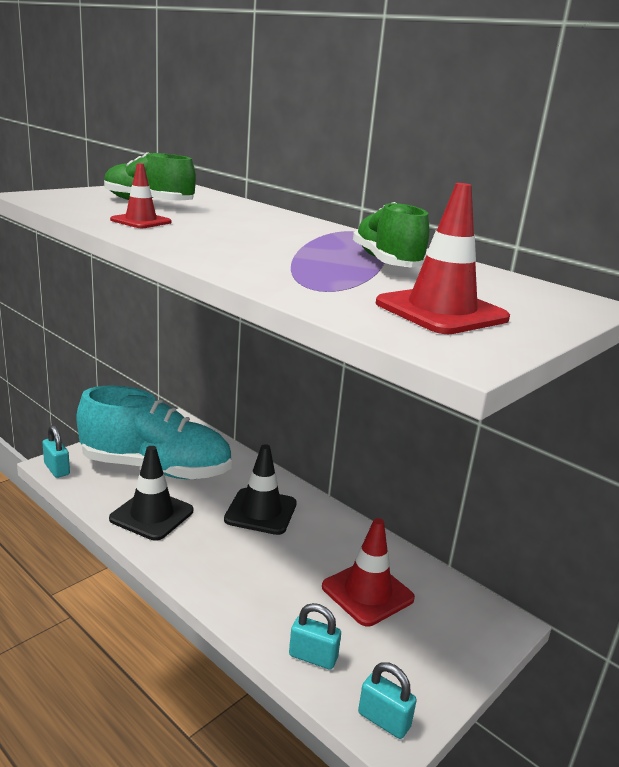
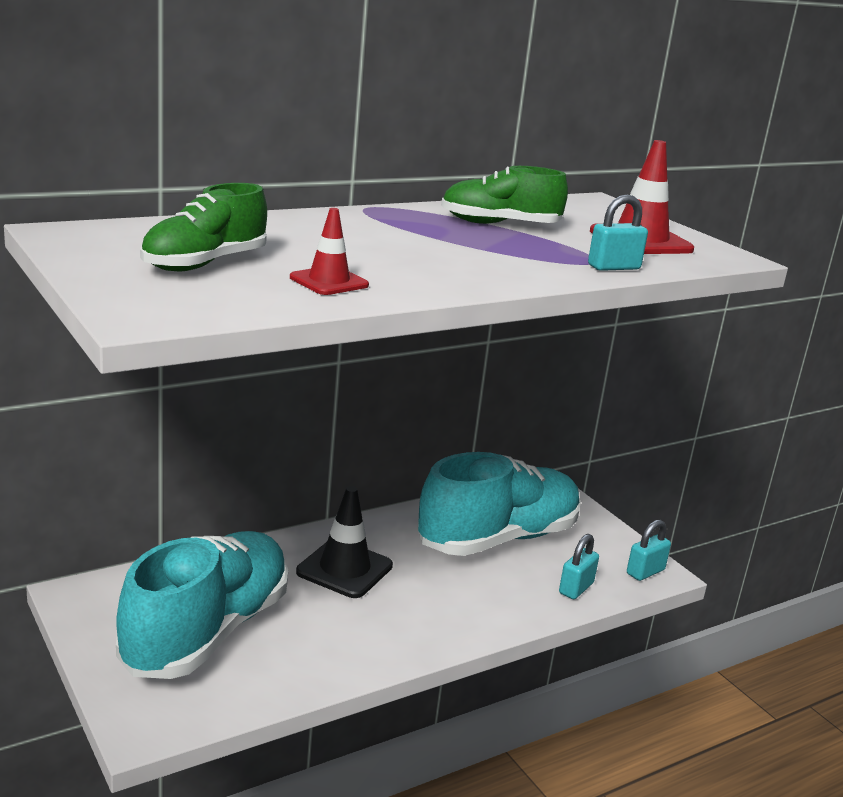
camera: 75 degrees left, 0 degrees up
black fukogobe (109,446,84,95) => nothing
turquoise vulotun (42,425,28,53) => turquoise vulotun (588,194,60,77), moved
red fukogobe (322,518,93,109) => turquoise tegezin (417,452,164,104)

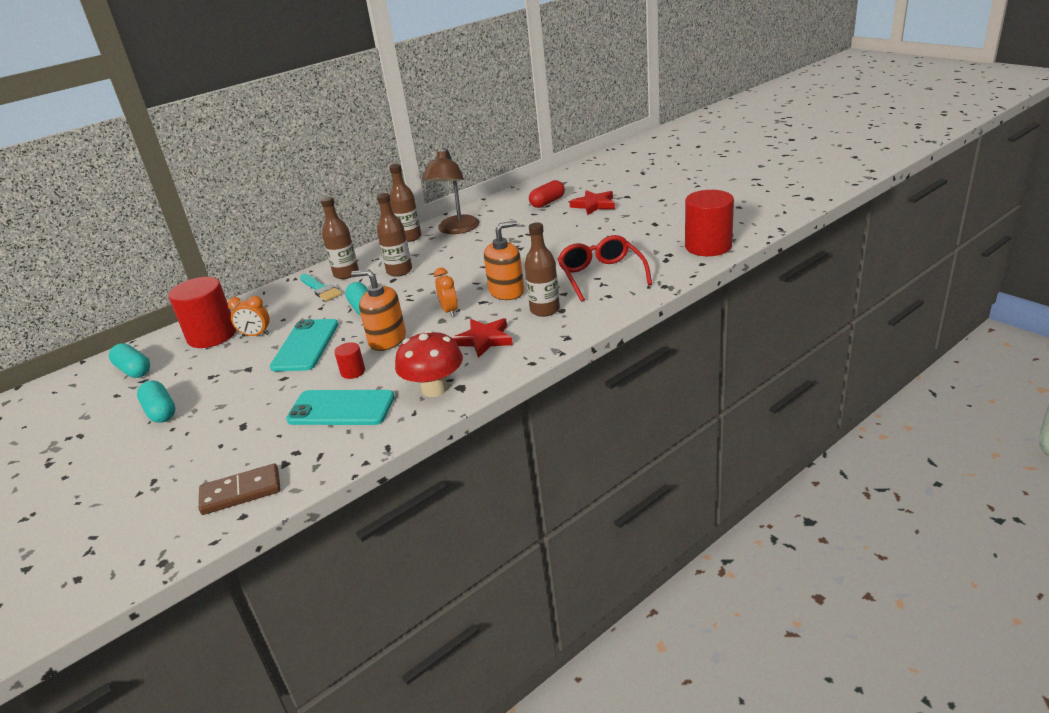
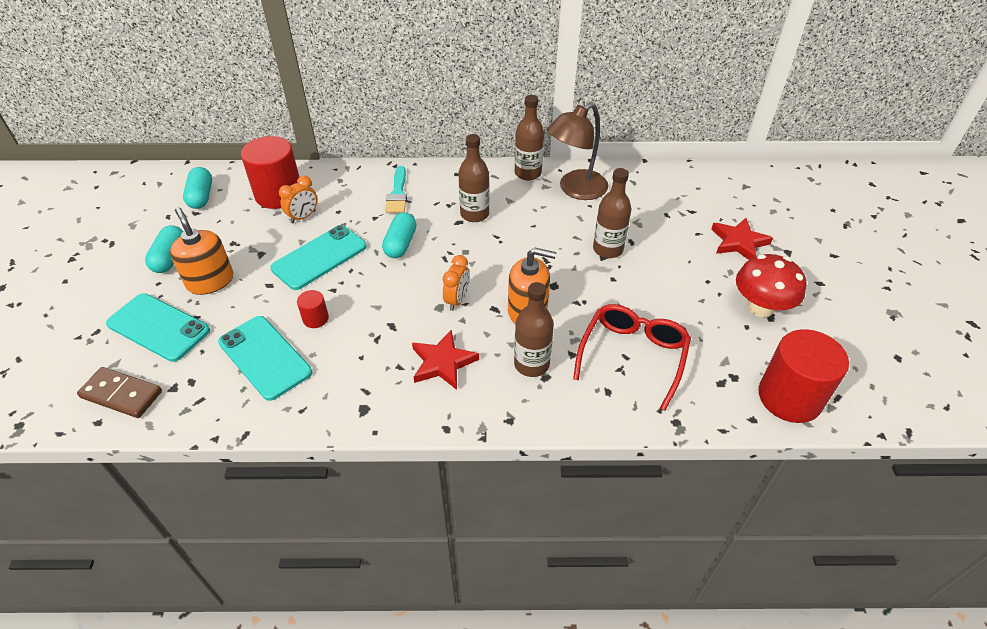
camera: 35 degrees right, 15 degrees up
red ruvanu (529,180,36,28) => nothing
nothing => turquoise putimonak (106,293,104,69)
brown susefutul (321,197,38,82) => brown susefutul (593,168,38,90), moved
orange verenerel (351,269,55,82) => orange verenerel (170,207,63,88), moved
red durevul (395,330,68,67) => red durevul (736,254,70,63), moved
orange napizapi (227,296,43,40) => orange napizapi (279,176,38,47), 90 degrees counterclockwise

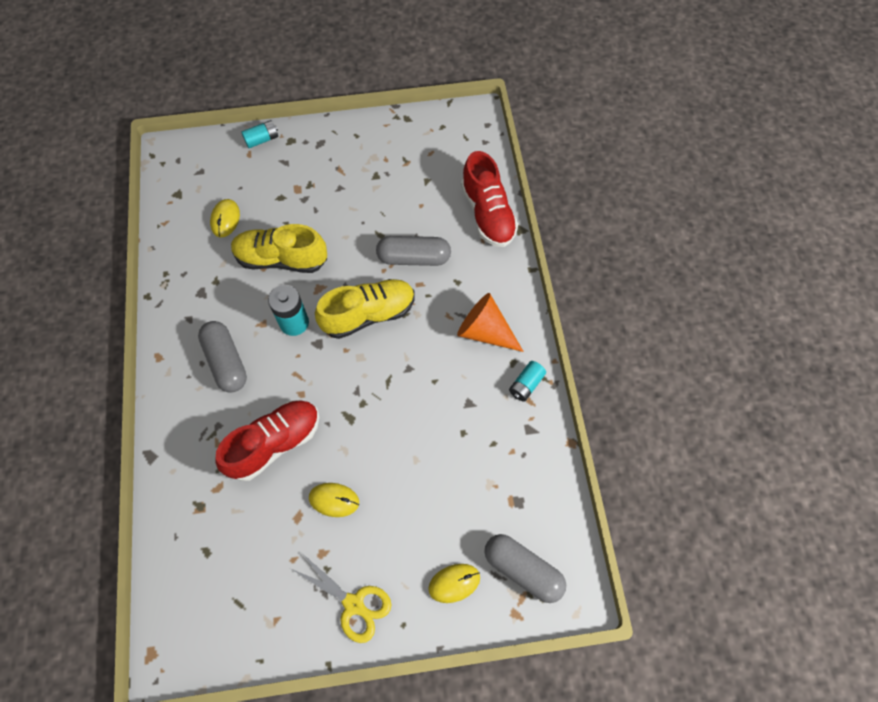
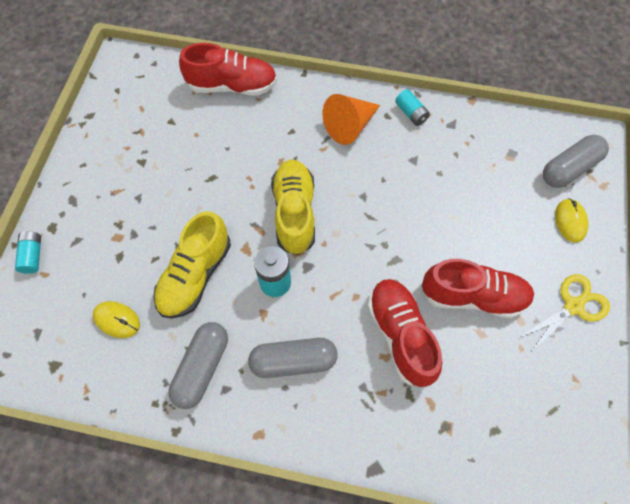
camera: 70 degrees left, 0 degrees up
grey ruvanu (376,236,75,30) => grey ruvanu (168,322,60,87), moved
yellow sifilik (309,483,50,34) => red tegezin (422,259,112,59)

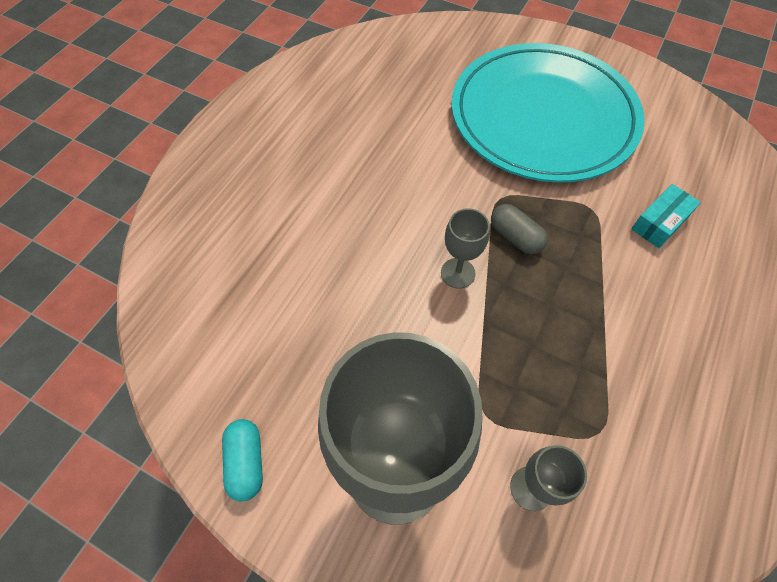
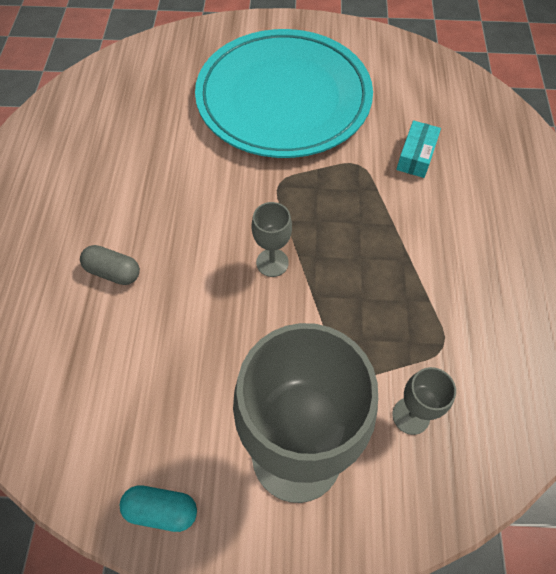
camera: 25 degrees left, 0 degrees up
grey ruvanu (491,204,57,50) => grey ruvanu (80,245,60,40), moved
turquoise ruvanu (222,419,41,83) => turquoise ruvanu (120,486,77,46), 45 degrees counterclockwise

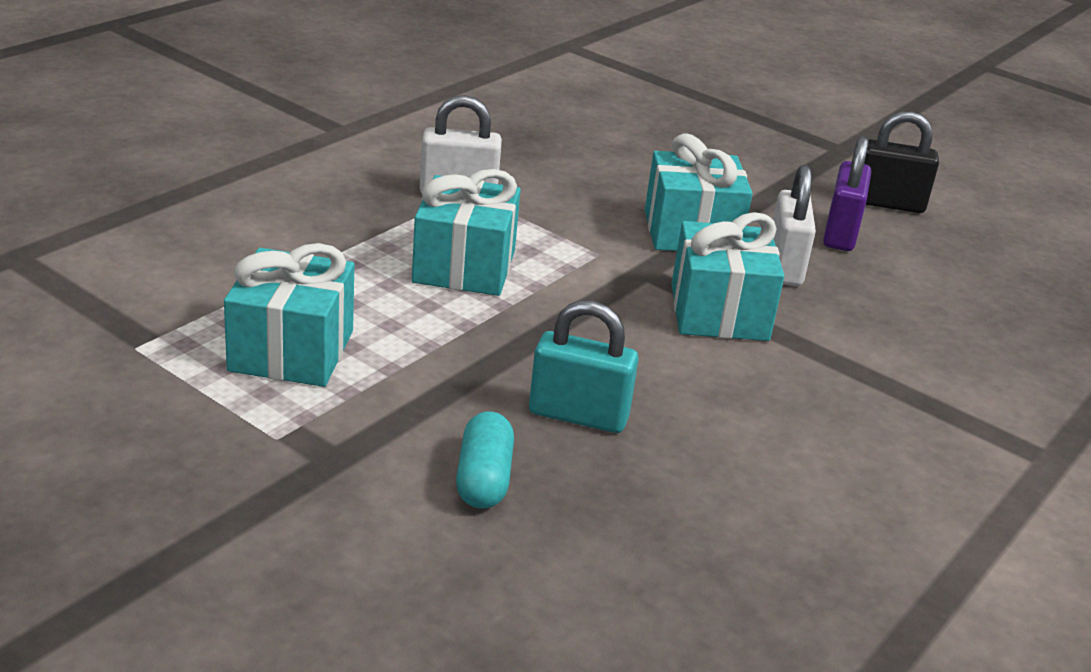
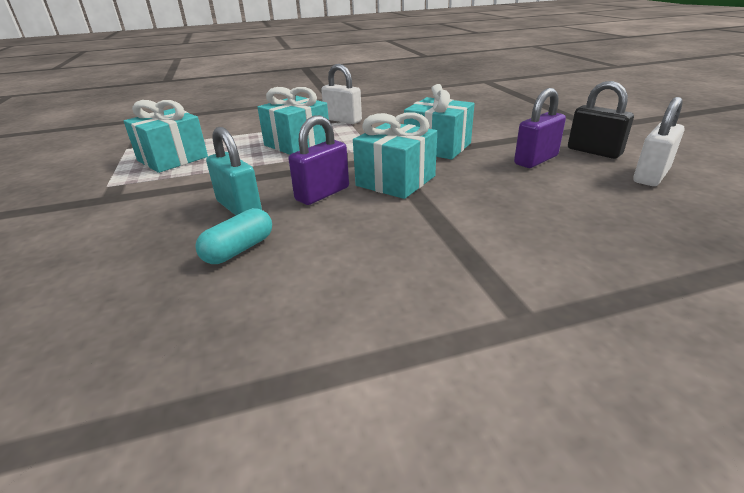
camera: 40 degrees right, 0 degrees up
nothing => purple vulotun (288,115,61,90)
turquoise ruvanu (456,411,58,98) => turquoise ruvanu (195,208,77,56), moved
white vulotun (773,165,43,121) => white vulotun (633,97,51,89), moved

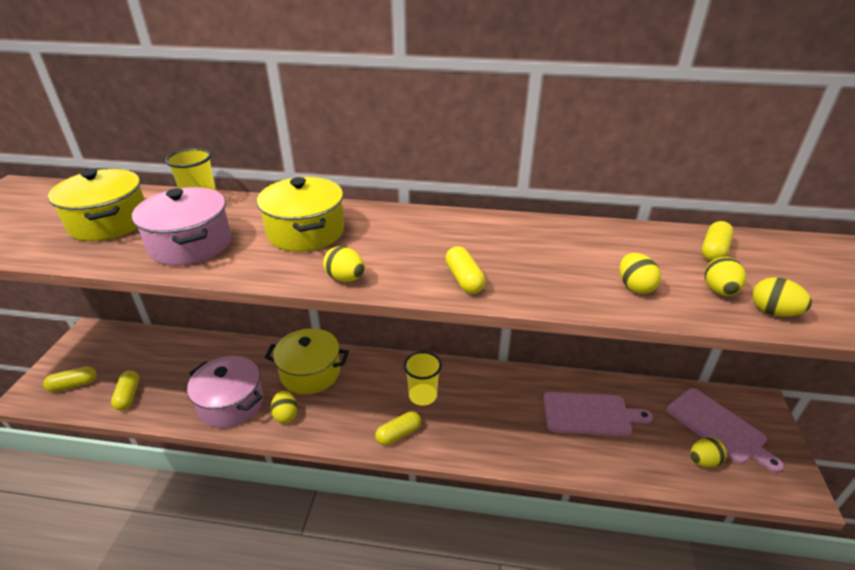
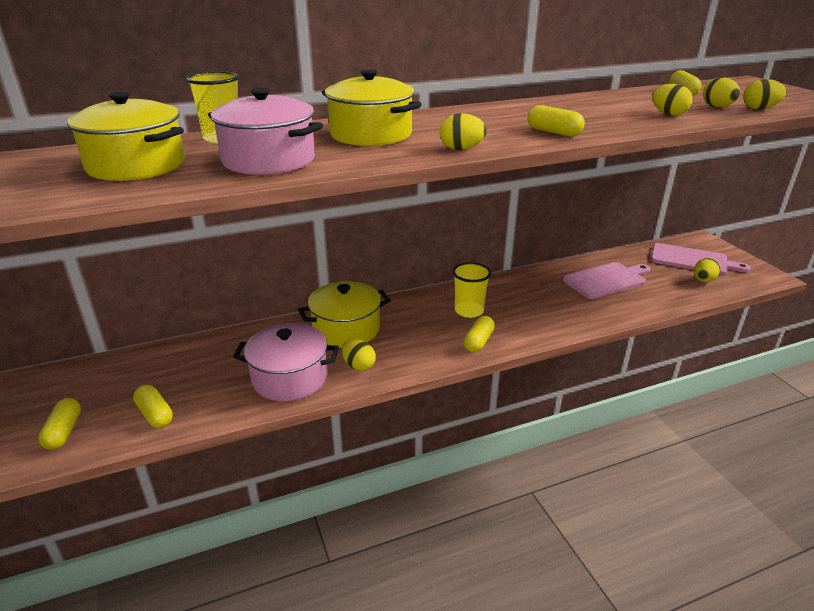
camera: 30 degrees left, 5 degrees down
yellow ruvanu (43,366,53,26) => yellow ruvanu (38,398,43,52), 45 degrees counterclockwise

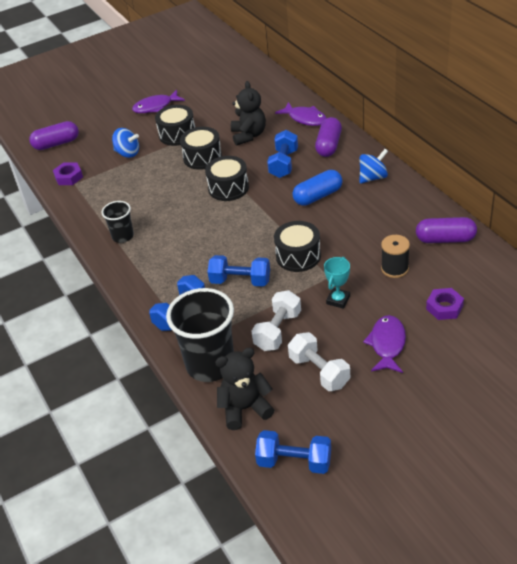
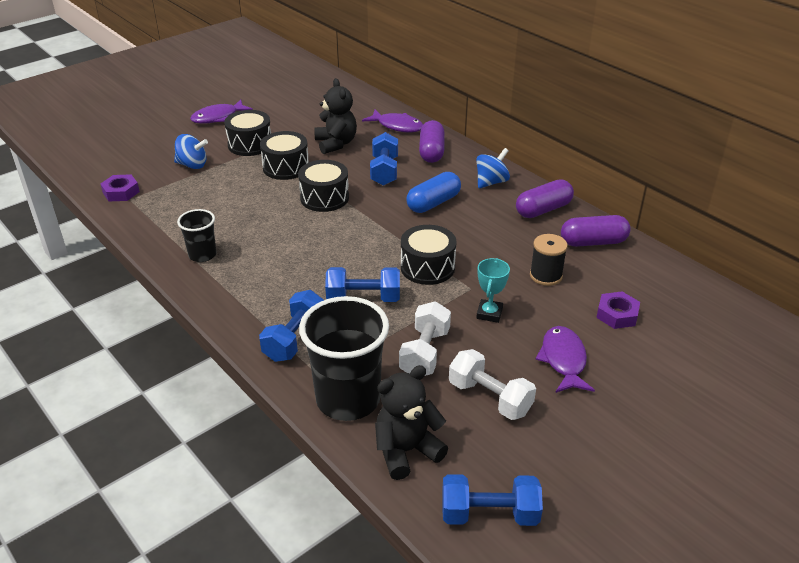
camera: 15 degrees left, 5 degrees down
purple ruvanu (29,121,50,29) => purple ruvanu (516,179,58,39), moved

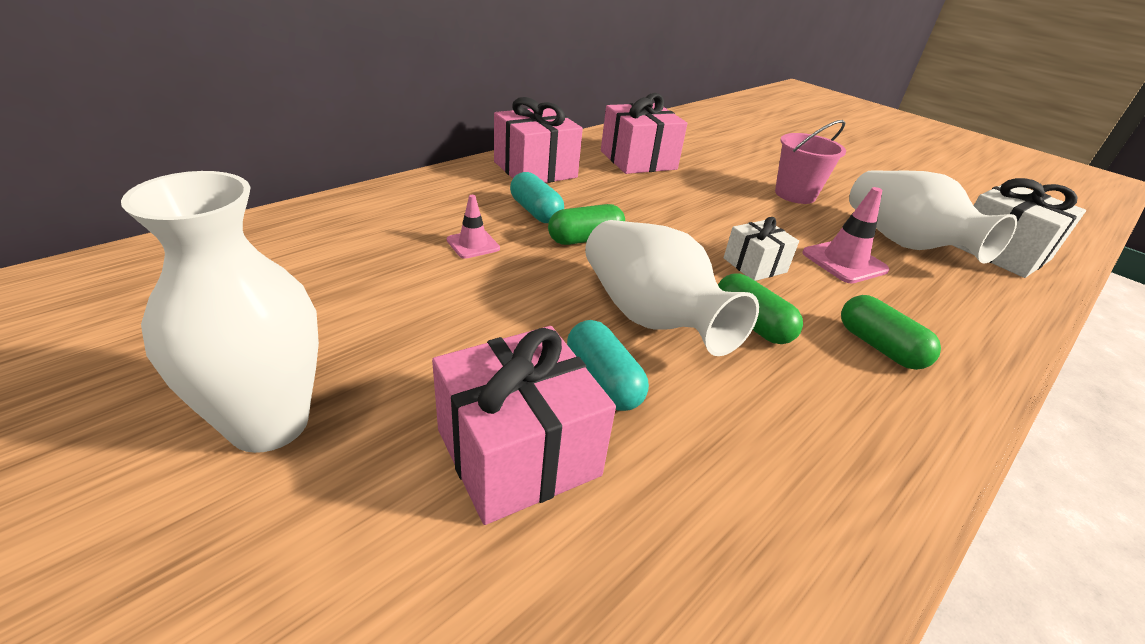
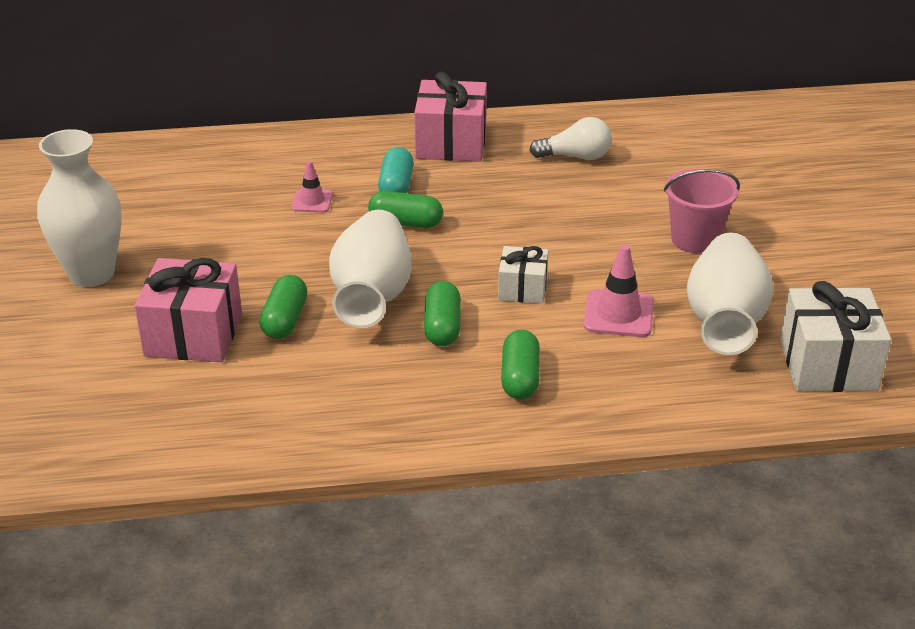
camera: 40 degrees right, 0 degrees up
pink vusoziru (601,93,87,81) => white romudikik (529,117,83,43)
turquoise ruvanu (567,320,82,91) => green ruvanu (259,275,48,64)

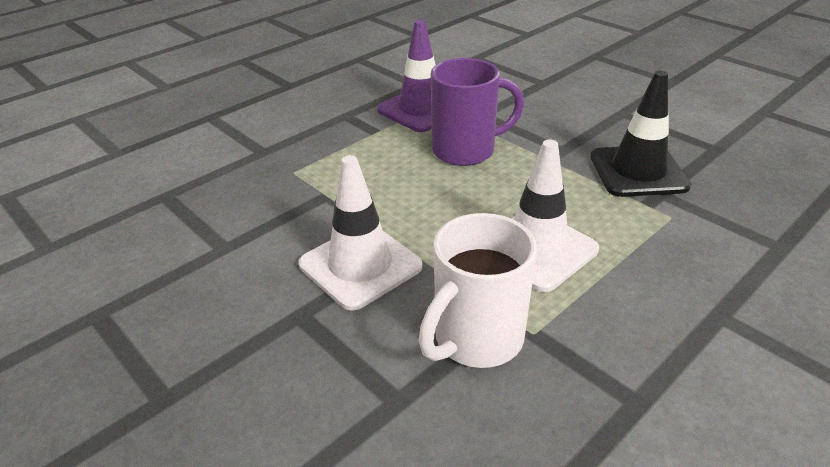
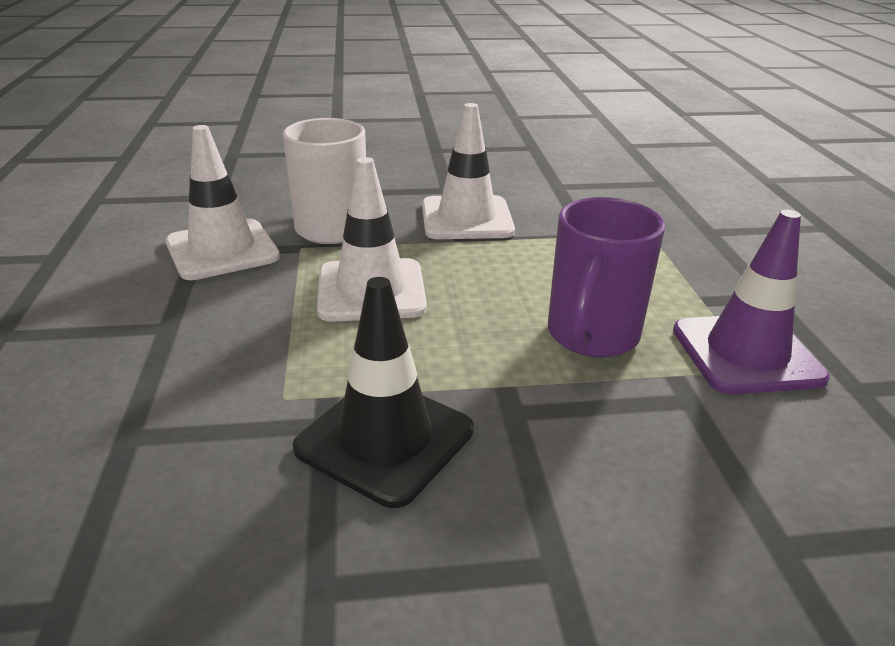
camera: 125 degrees right, 5 degrees down
nothing => white fukogobe (165,125,115,155)

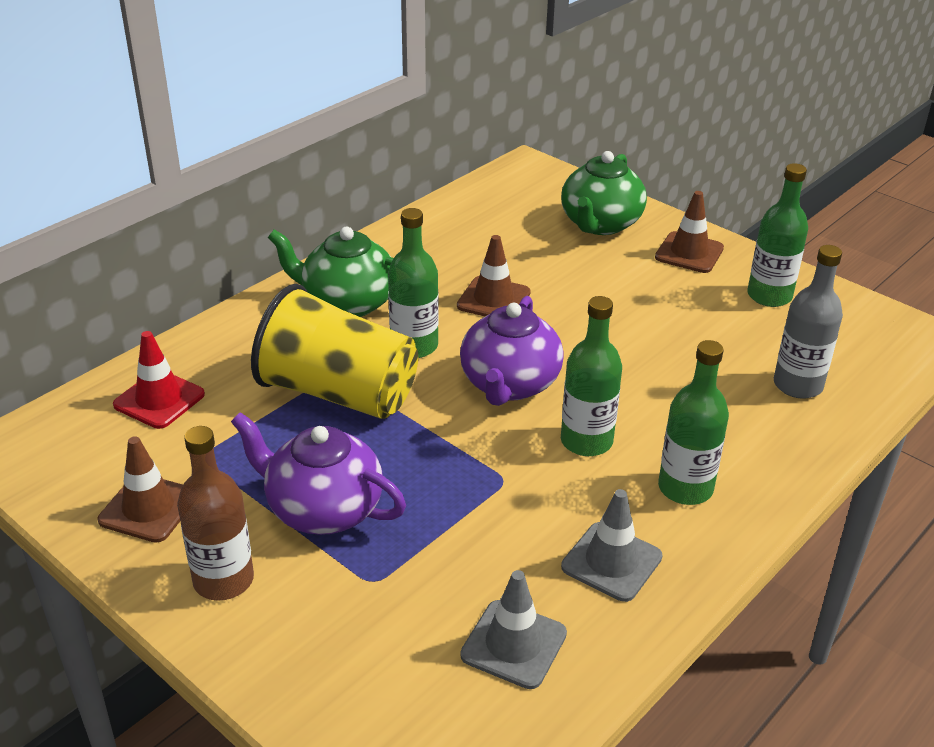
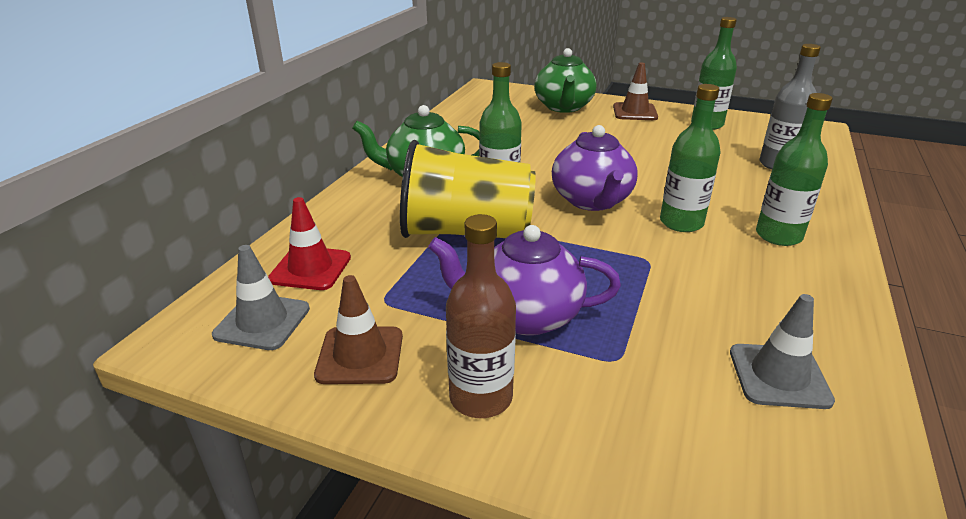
camera: 20 degrees left, 5 degrees down
brown fukogobe (457,235,74,81) => nothing
grey fukogobe (561,489,102,113) => grey fukogobe (212,245,98,105), moved

